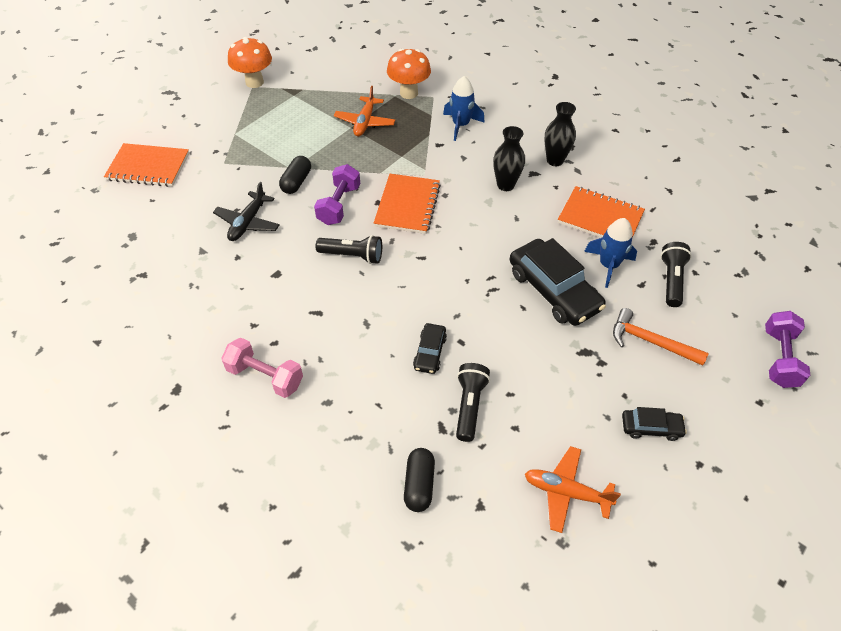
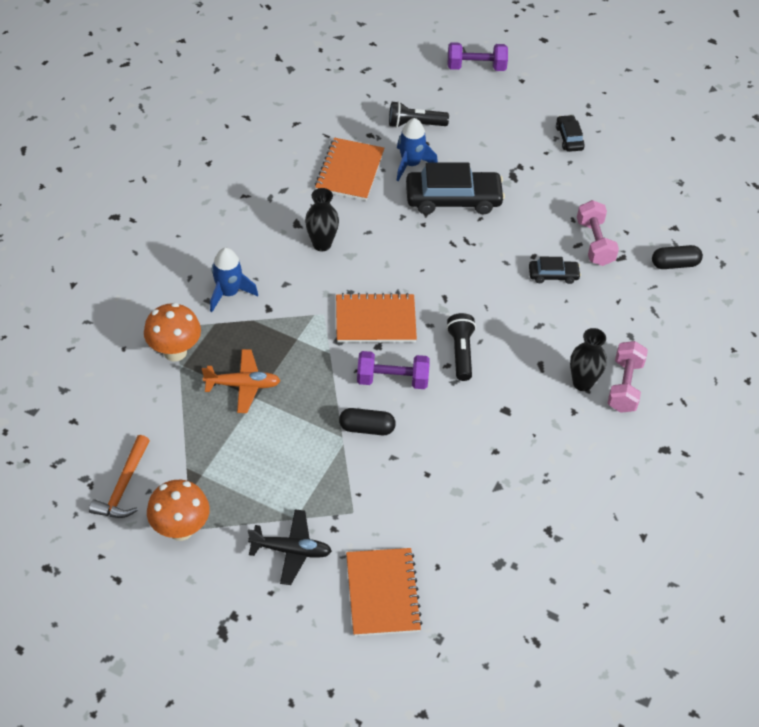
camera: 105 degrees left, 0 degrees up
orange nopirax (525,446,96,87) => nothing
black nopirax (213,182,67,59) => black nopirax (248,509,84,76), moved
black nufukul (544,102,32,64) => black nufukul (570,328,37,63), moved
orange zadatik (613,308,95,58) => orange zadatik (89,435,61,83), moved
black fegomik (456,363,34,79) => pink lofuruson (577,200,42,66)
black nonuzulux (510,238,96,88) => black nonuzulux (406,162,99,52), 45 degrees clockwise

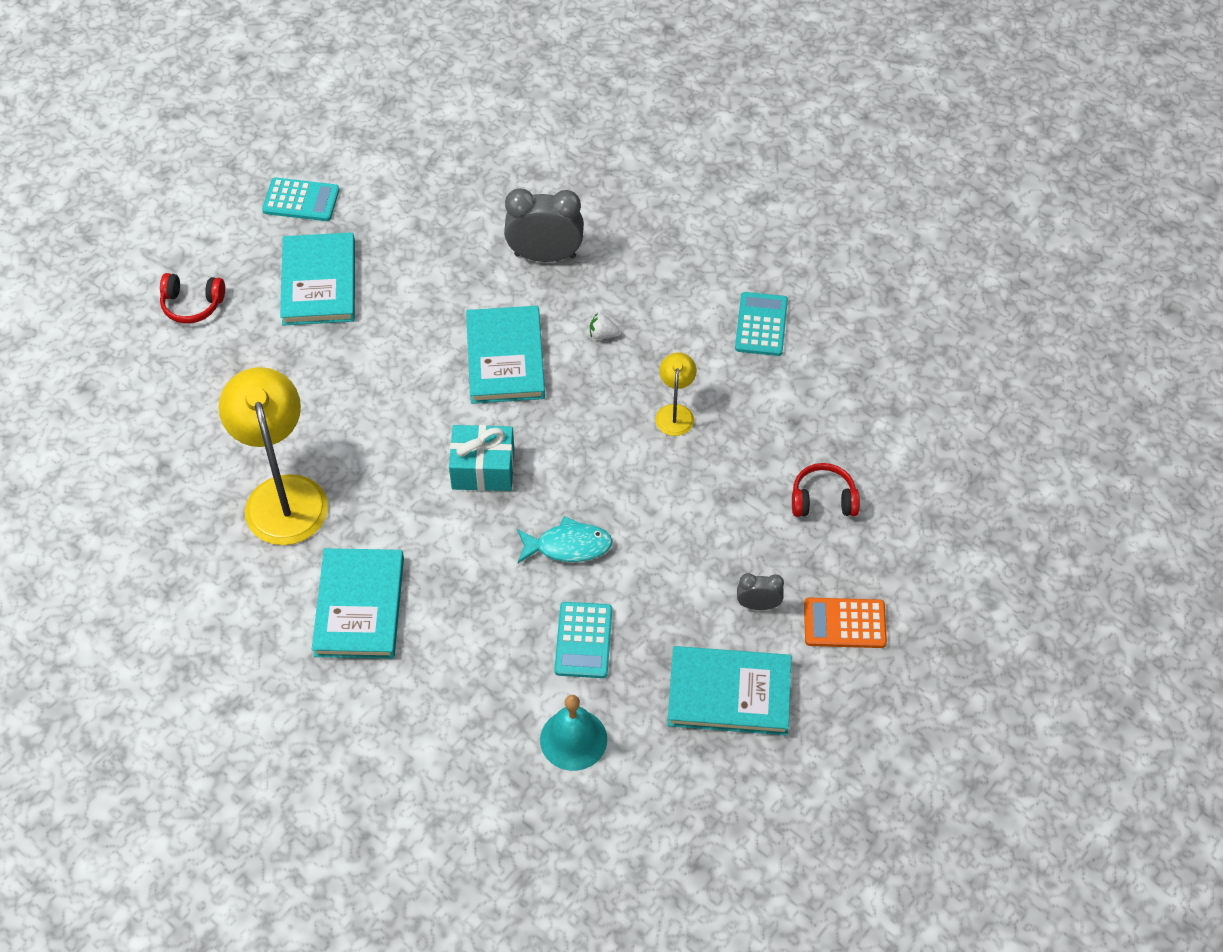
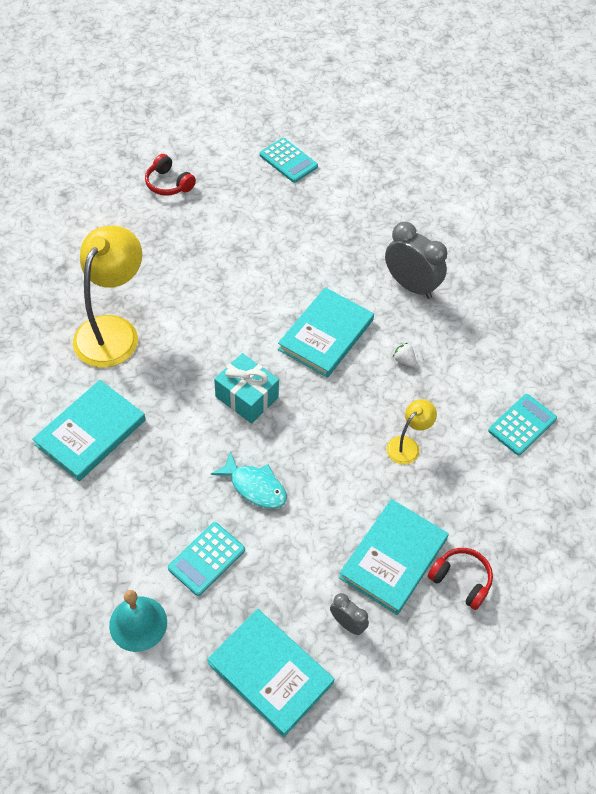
camera: 35 degrees right, 0 degrees up
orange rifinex (804,598,83,50) => nothing
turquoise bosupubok (280,232,75,94) => turquoise bosupubok (339,499,110,116), moved

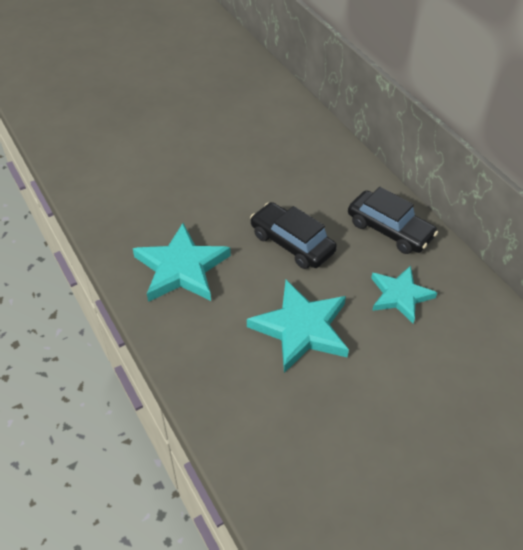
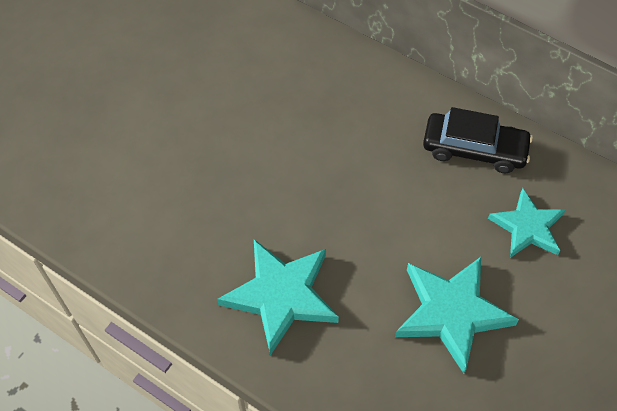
camera: 25 degrees left, 10 degrees up
black nonuzulux (250,202,87,67) => nothing

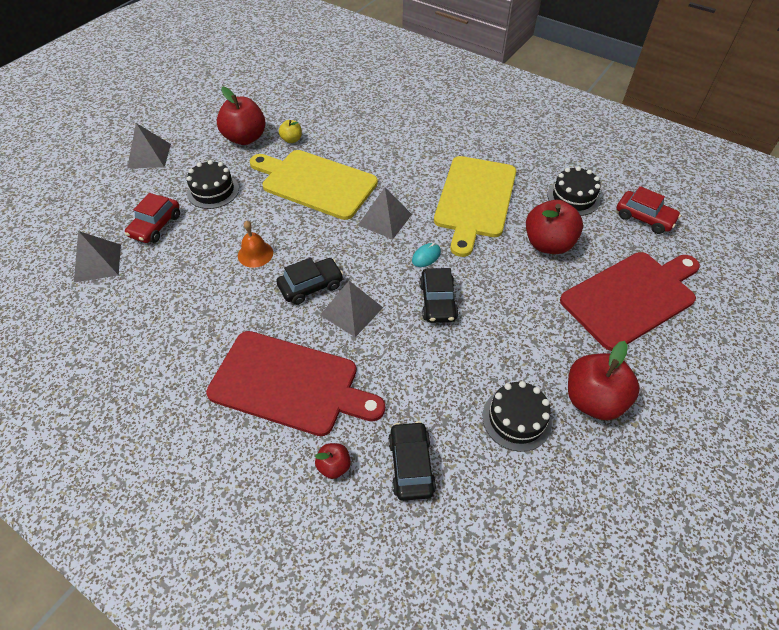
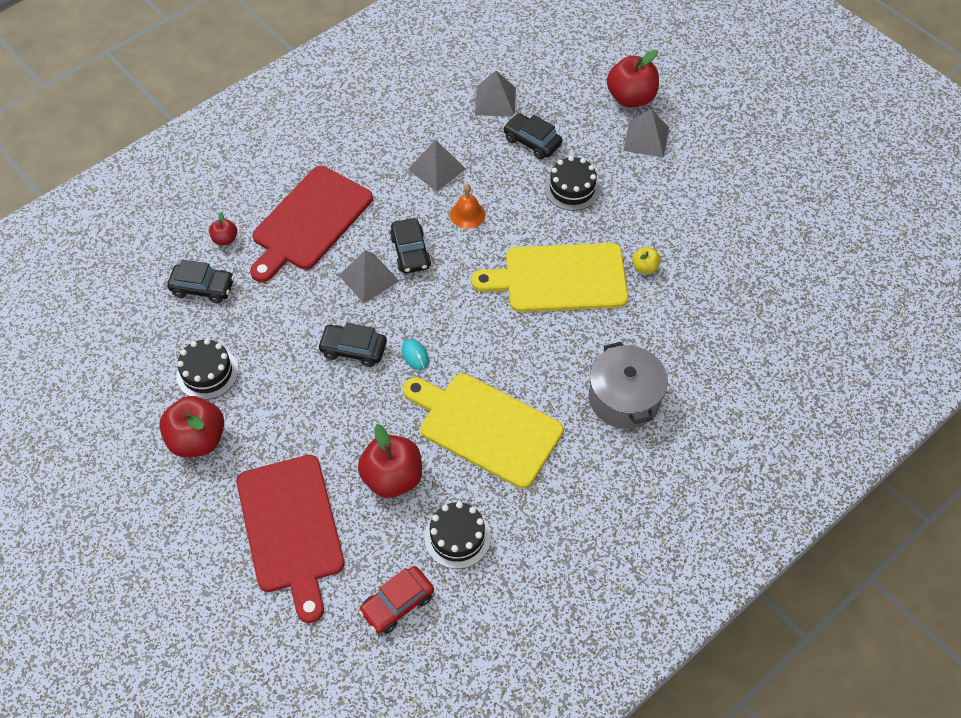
camera: 105 degrees right, 5 degrees up
nothing => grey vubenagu (589,342,79,87)
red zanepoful (217,87,49,58) => red zanepoful (607,50,52,58), moved
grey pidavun (358,187,54,52) => grey pidavun (408,139,58,53), moved
red nonuzulux (125,193,55,50) => black nonuzulux (503,113,59,46)
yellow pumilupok (250,150,128,70) => yellow pumilupok (471,243,157,69), 135 degrees counterclockwise

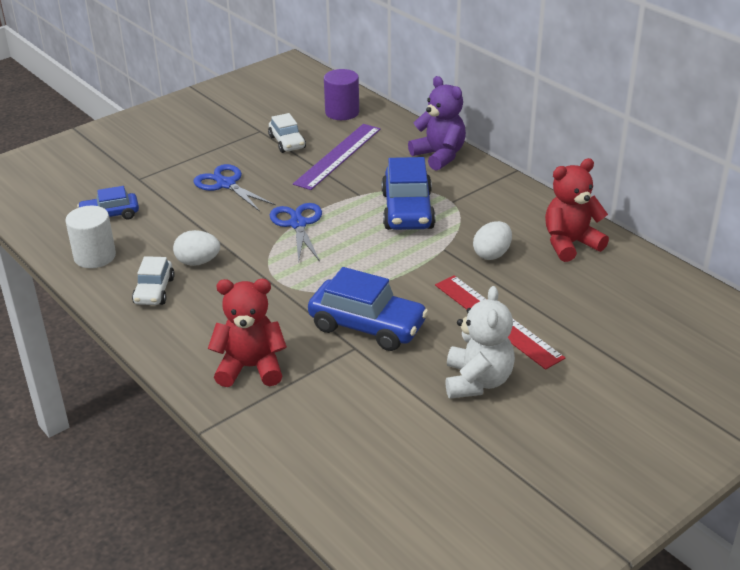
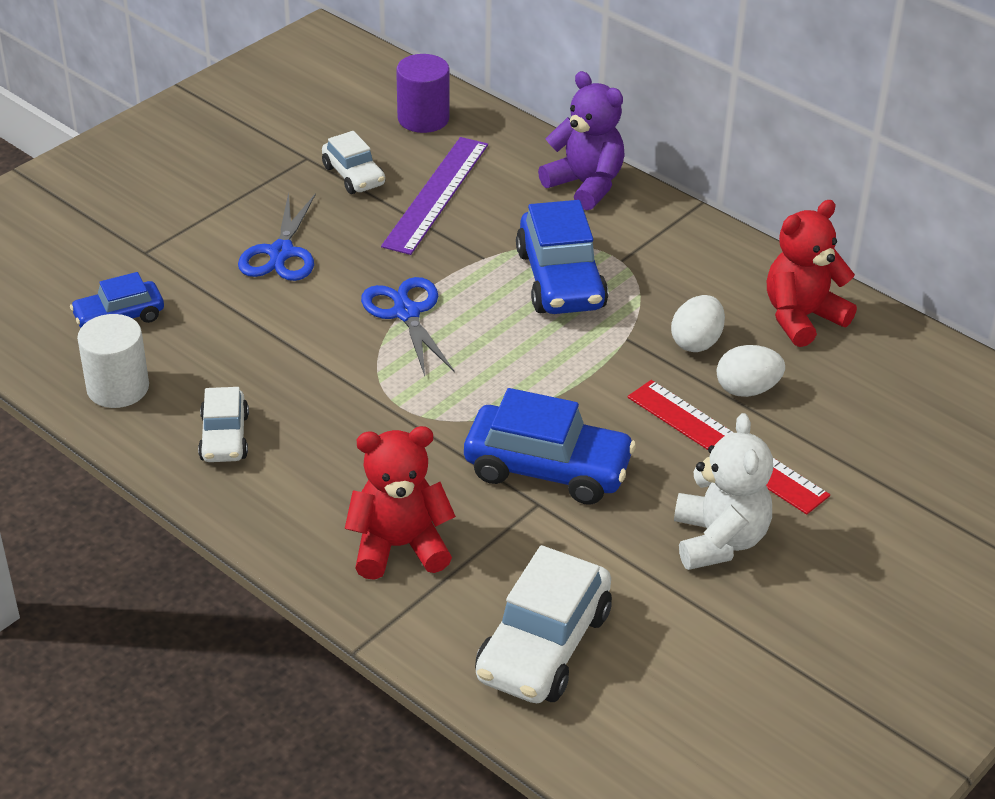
camera: 10 degrees left, 5 degrees up
nothing => white nonuzulux (475,545,137,158)
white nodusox (173,230,47,36) => white nodusox (717,345,68,52), moved
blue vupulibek (193,164,83,48) => blue vupulibek (238,192,78,89), 120 degrees counterclockwise

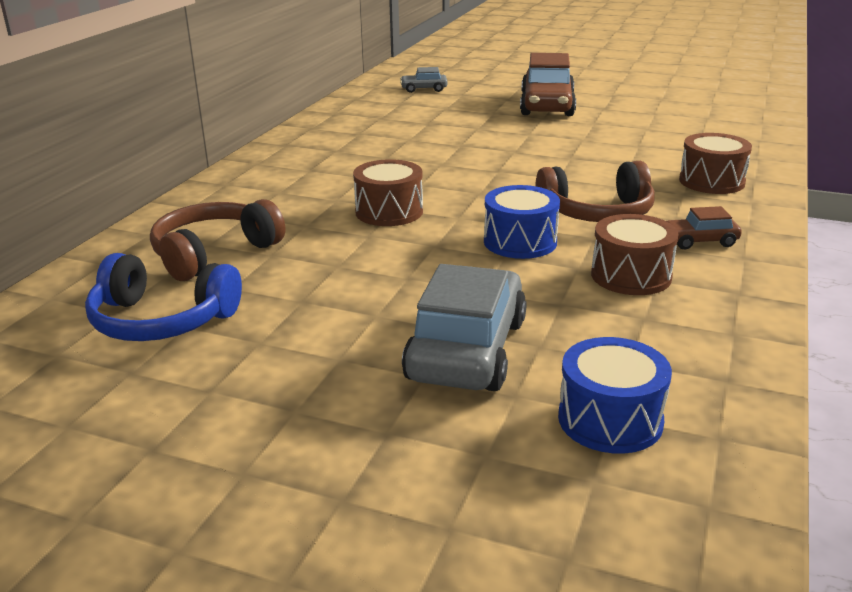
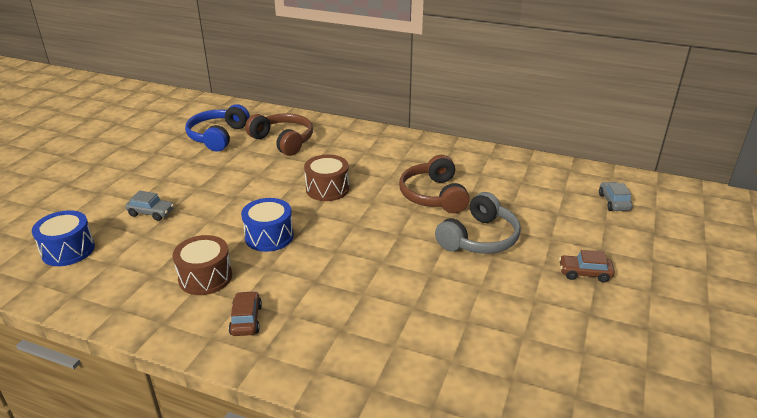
camera: 90 degrees right, 5 degrees up
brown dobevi (679,133,73,61) => nothing
nothing => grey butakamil (435,192,86,62)
brown butakamil (536,161,119,61) => brown butakamil (399,155,71,58), moved
grey nonuzulux (402,264,125,127) => grey nonuzulux (125,191,49,30), x0.48
brown nonuzulux (520,53,56,63) => brown nonuzulux (559,250,56,32), x0.48

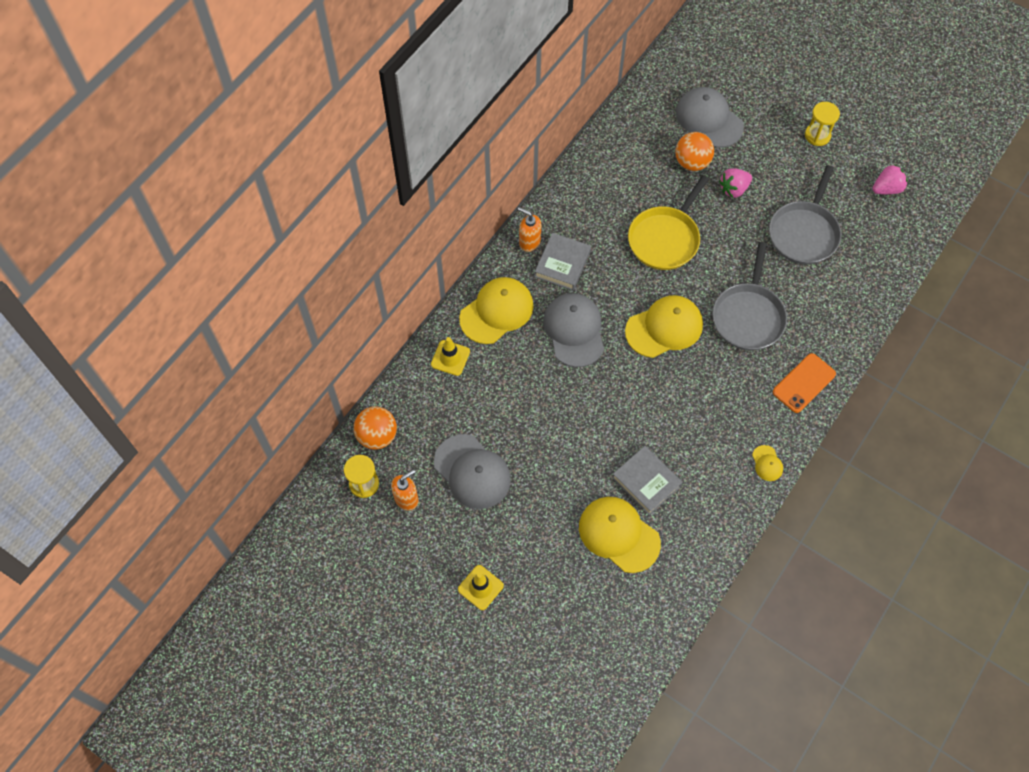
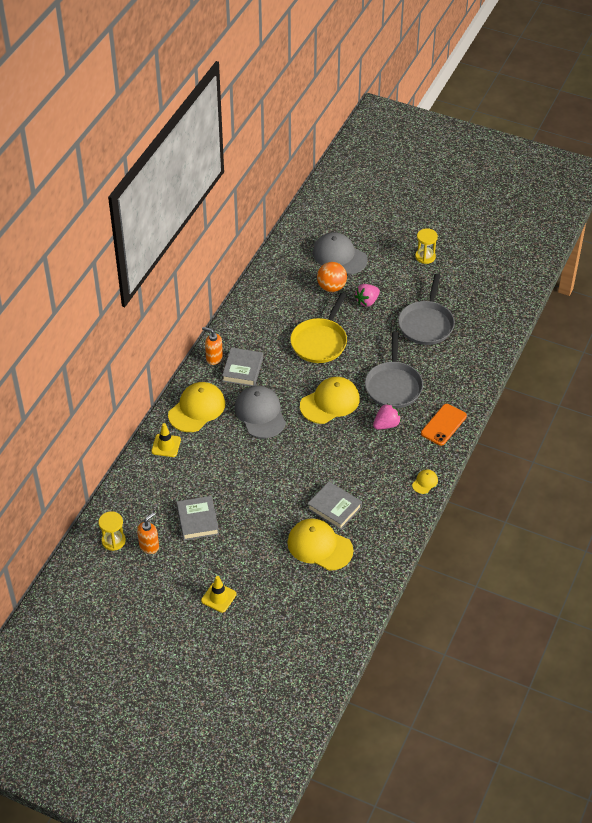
camera: 10 degrees left, 15 degrees down
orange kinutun (354,406,43,44) => nothing
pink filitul (872,164,35,30) => pink filitul (373,404,28,25), moved
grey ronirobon (434,434,77,75) => grey bosupubok (176,496,43,44)
yellow ronirobon (752,445,31,36) => yellow ronirobon (412,470,26,24), 120 degrees counterclockwise

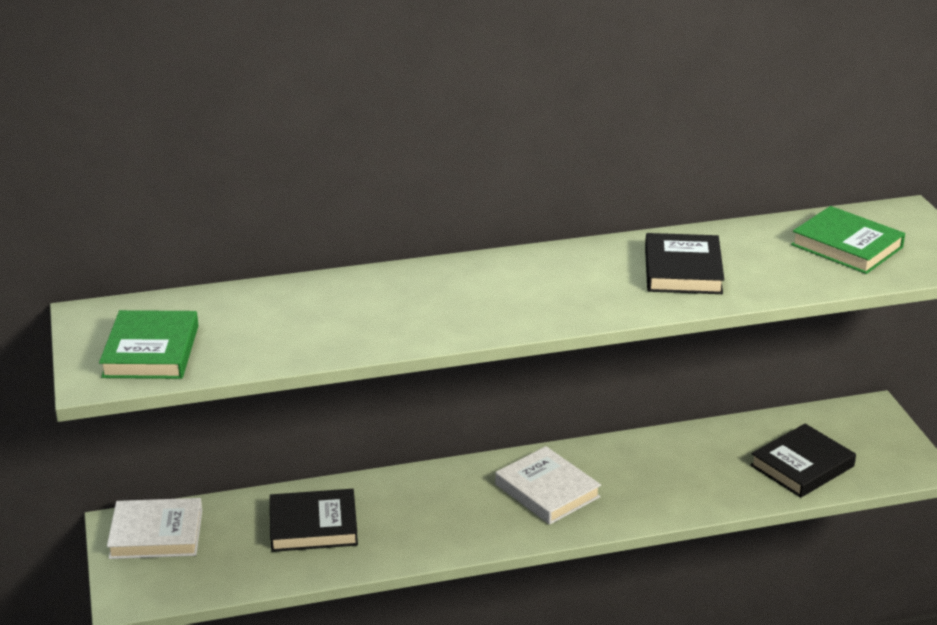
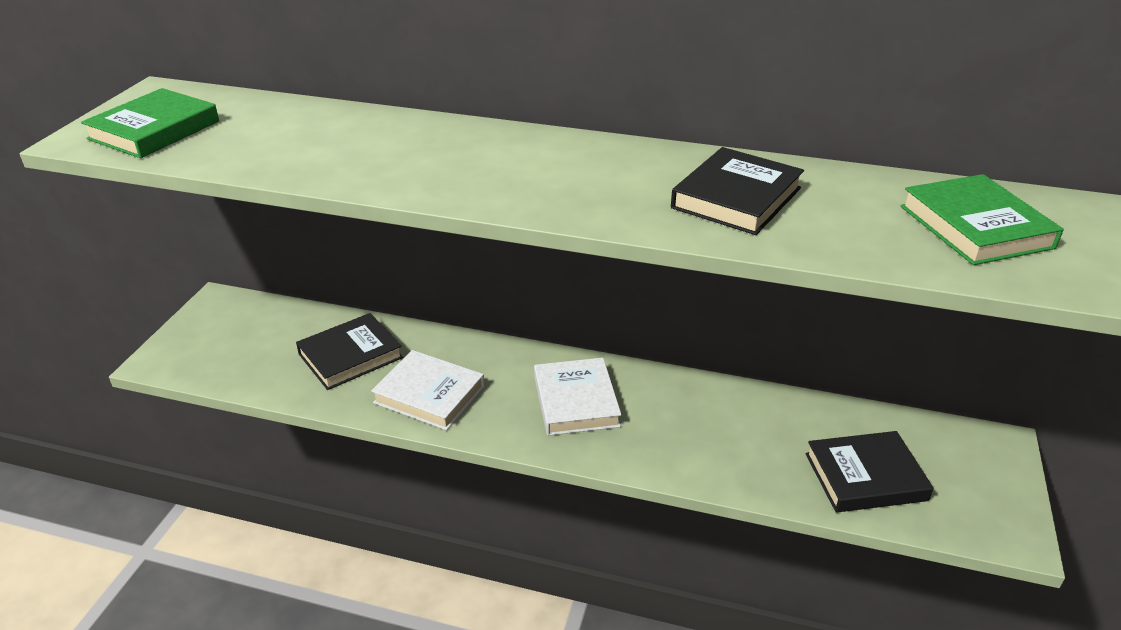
camera: 30 degrees right, 5 degrees up
white bosupubok (107,498,95,61) => white bosupubok (371,350,114,80), moved
black bosupubok (270,489,88,63) => black bosupubok (296,313,107,77), 60 degrees counterclockwise

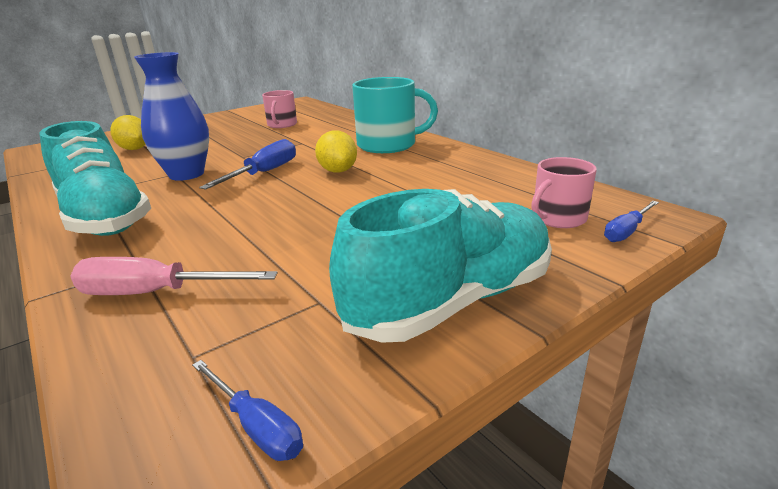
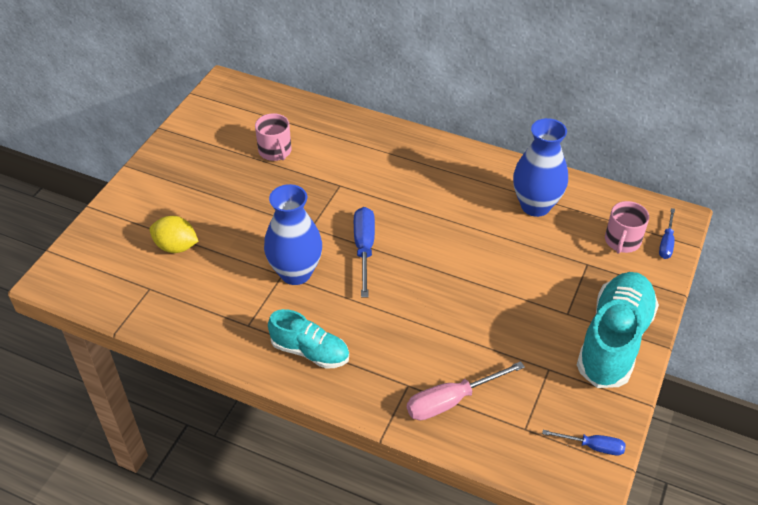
camera: 30 degrees left, 20 degrees up
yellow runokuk (315,131,42,42) => nothing
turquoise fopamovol (352,77,86,76) => nothing
nothing => blue nufukul (513,118,55,99)
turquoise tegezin (40,121,111,115) => turquoise tegezin (268,309,81,60), x0.59

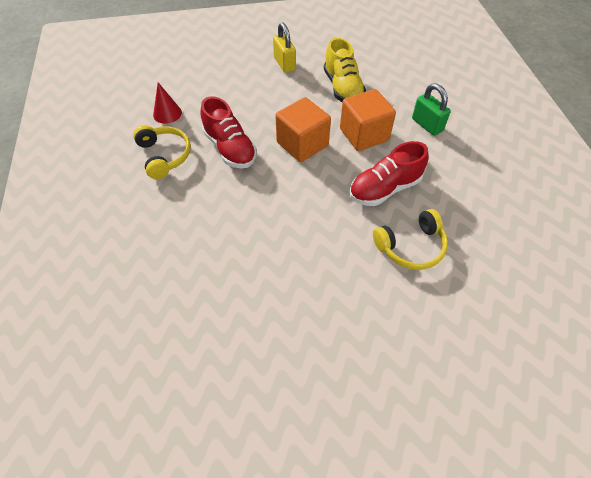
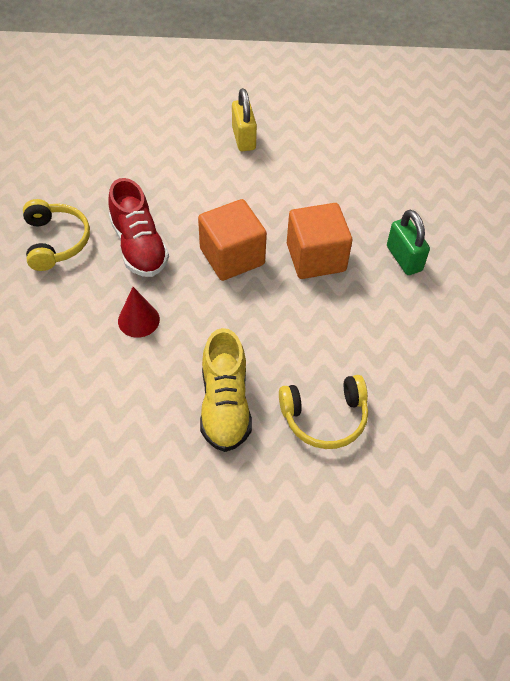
camera: 10 degrees right, 0 degrees up
red tegezin (349,141,79,65) => nothing
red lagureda (153,82,29,42) => red lagureda (118,287,42,51), moved
yellow tegezin (324,38,42,64) => yellow tegezin (200,328,52,124), moved

